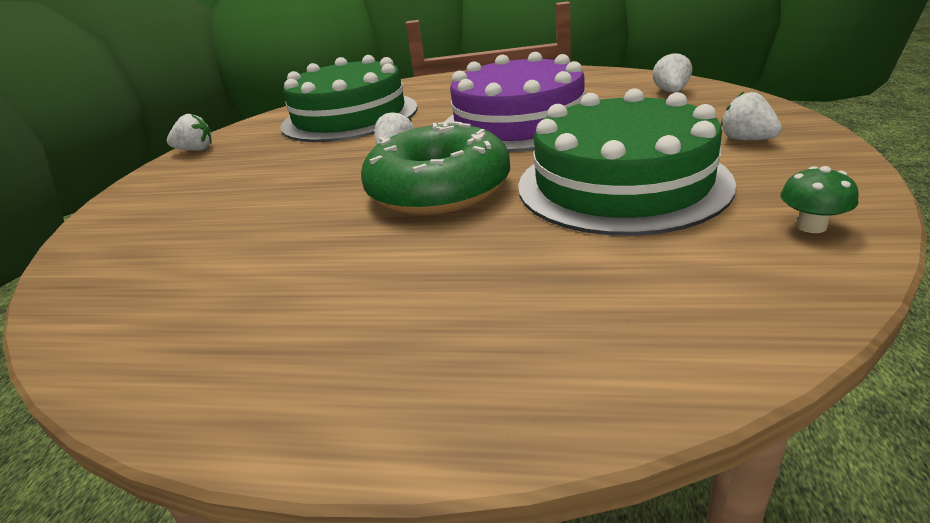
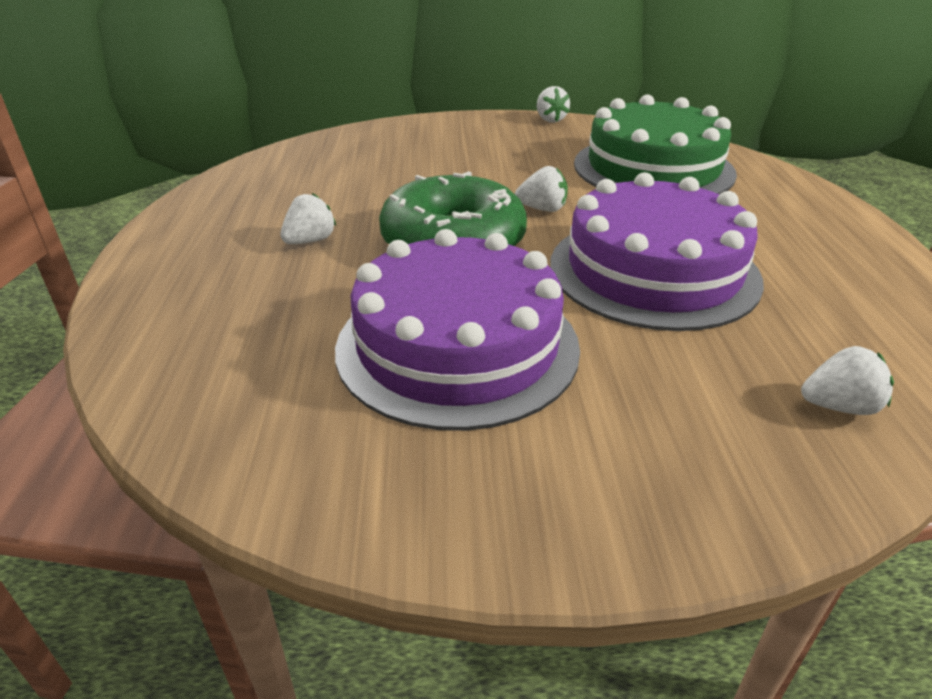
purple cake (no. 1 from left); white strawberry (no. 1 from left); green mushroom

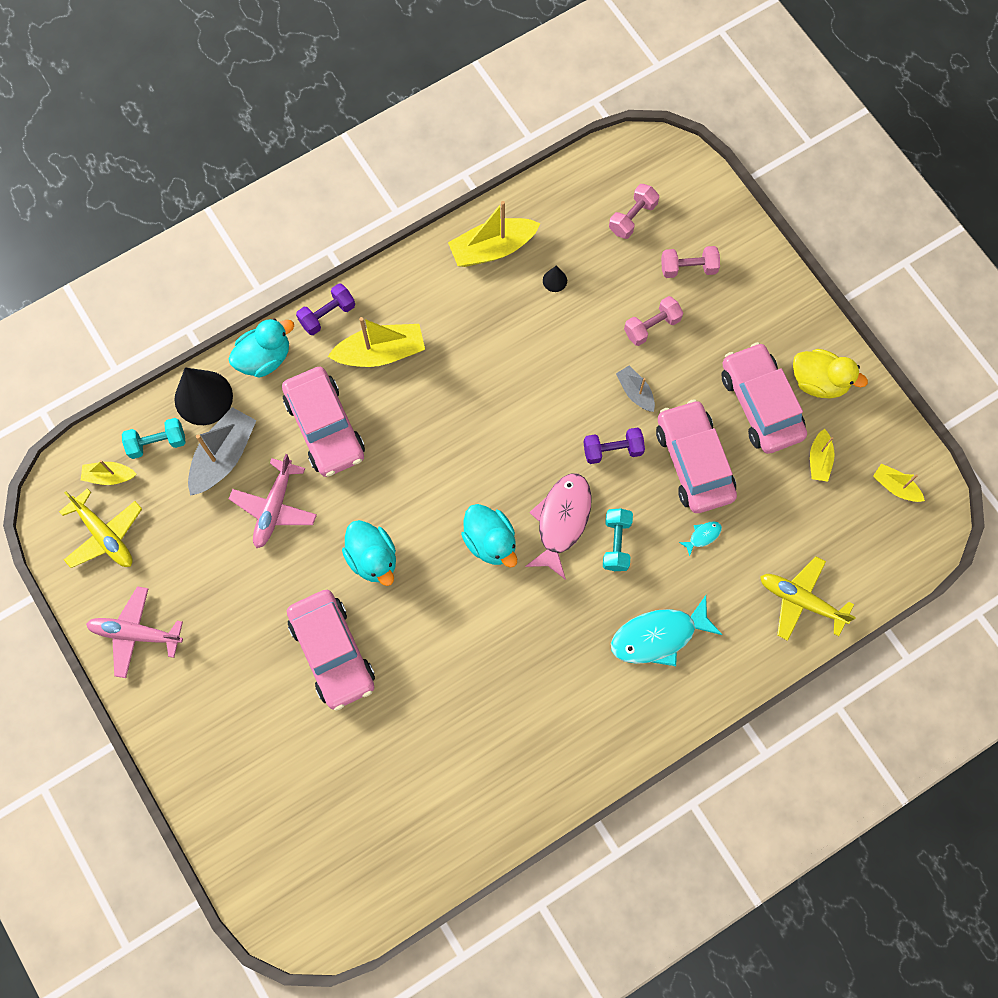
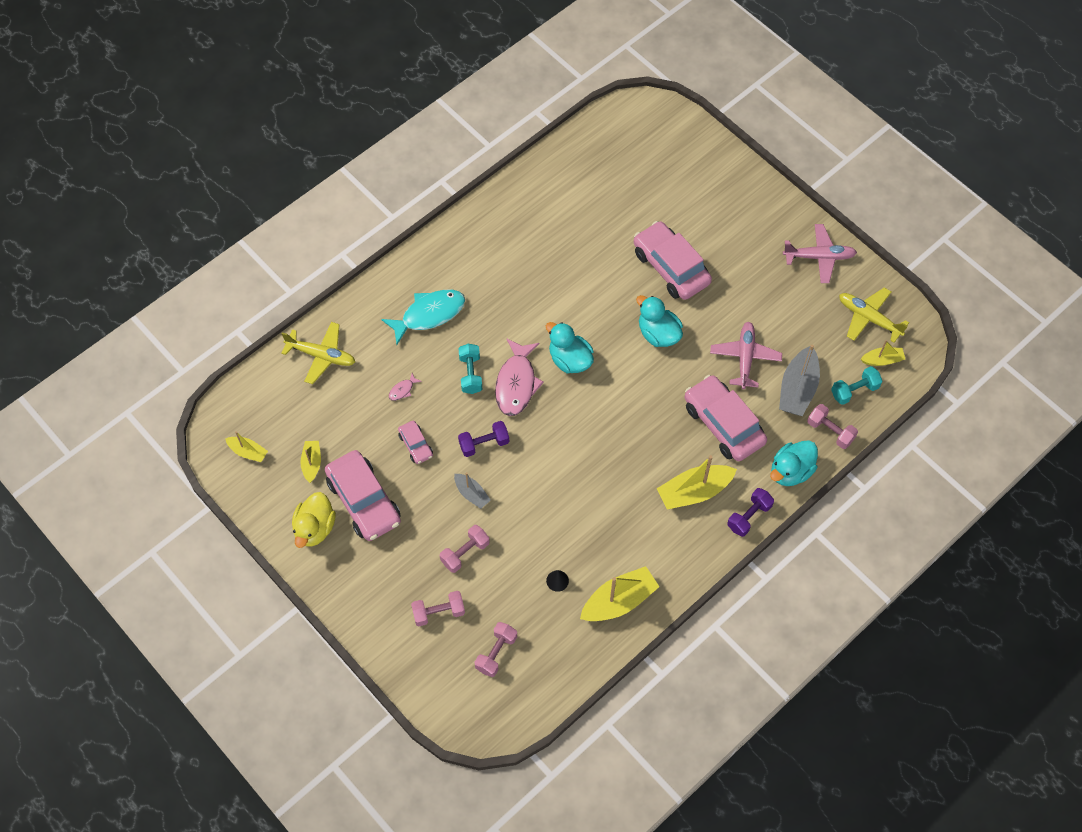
pink dumbbell (no. 4 from left); pink car (no. 2 from left); pink fish (no. 1 from left); yellow duck

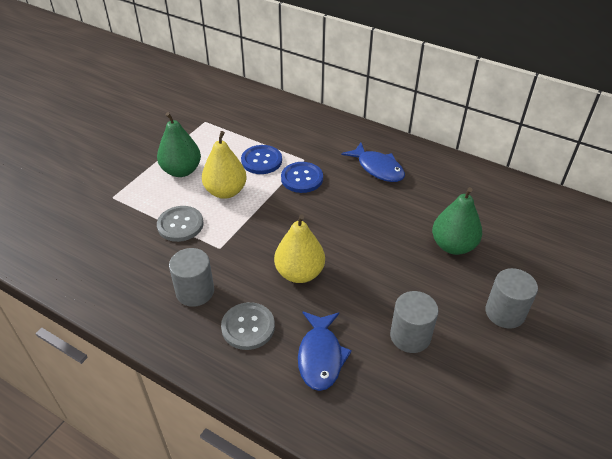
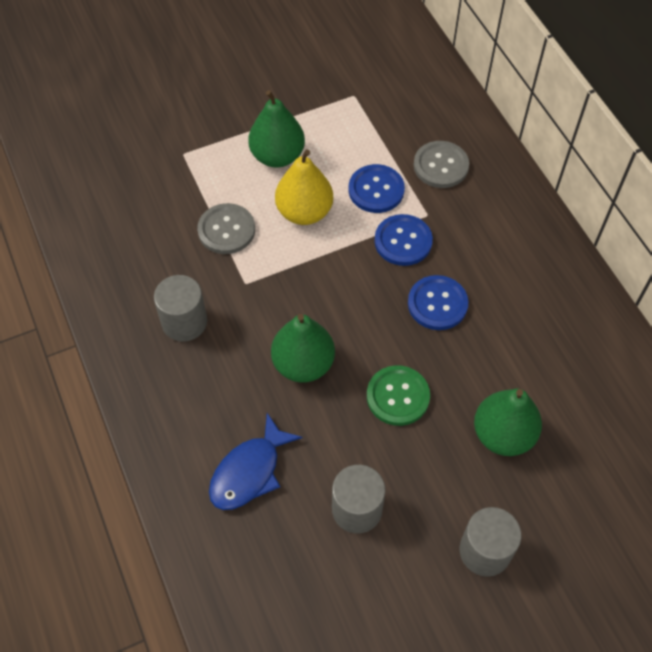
grey button (no. 2 from left); green pear (no. 2 from left); blue fish (no. 2 from left in the first image); green button; blue button (no. 3 from left)

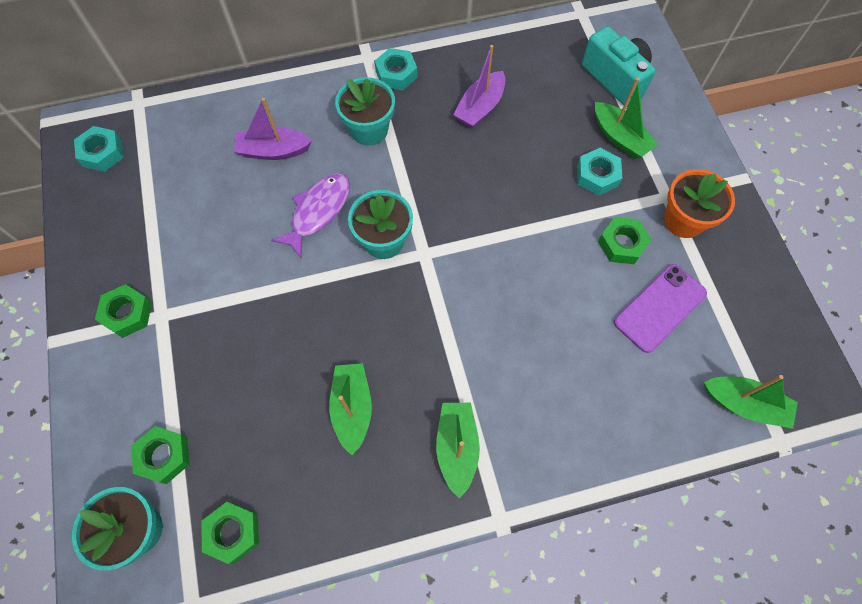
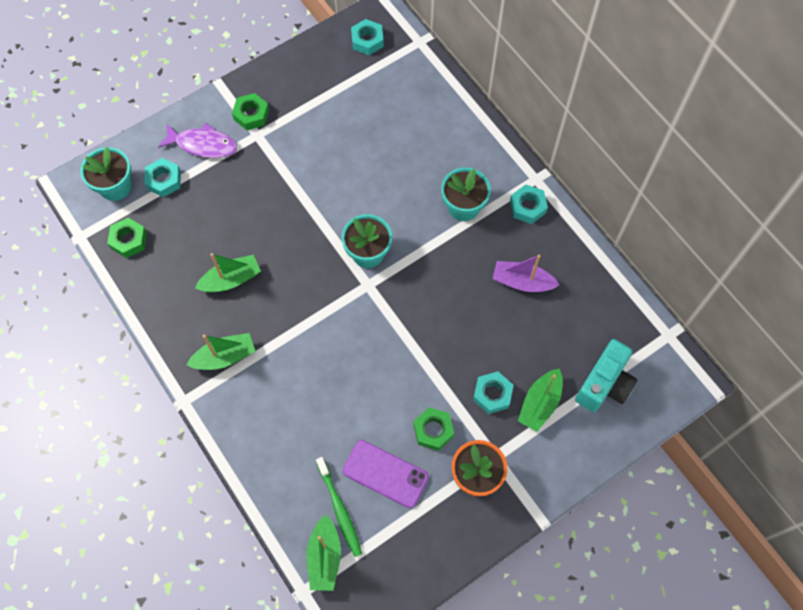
turquoise nut (no. 1 from left); purple boat (no. 1 from left in the first image); purple fish; green toothbrush

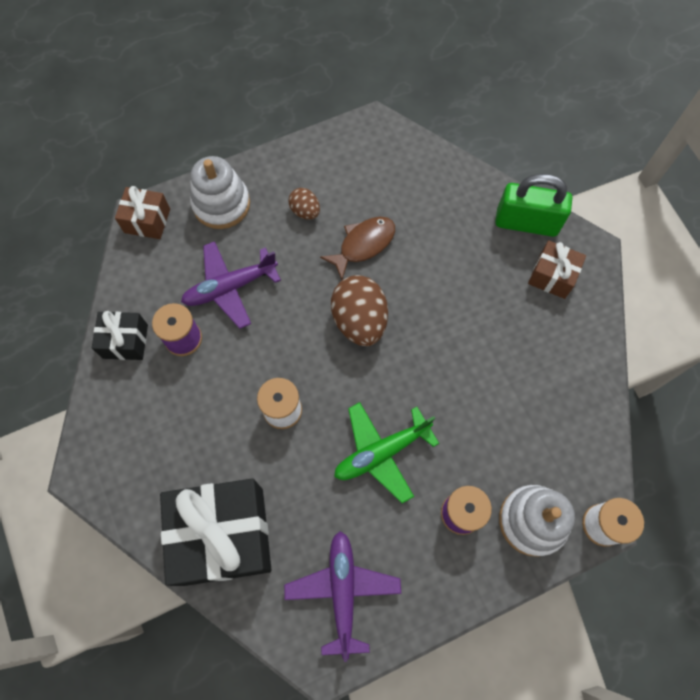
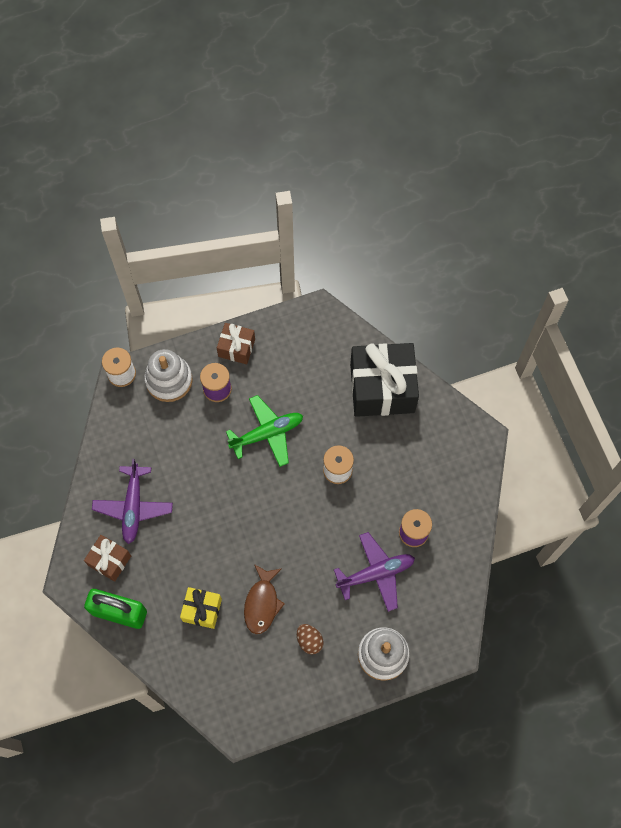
black gift (no. 1 from left in the first image); brown gift (no. 2 from left); purple plane (no. 1 from left); brown fish; brown egg (no. 2 from left in the first image); yellow gift

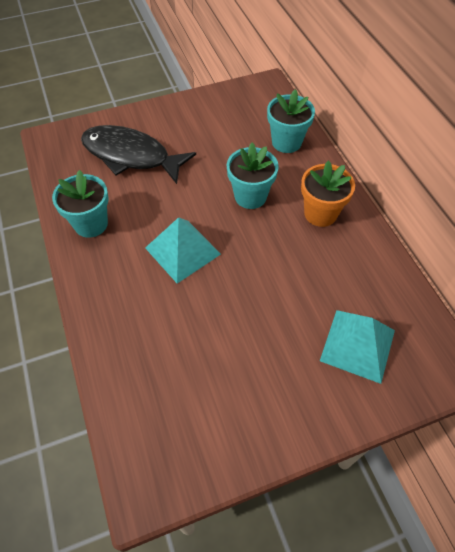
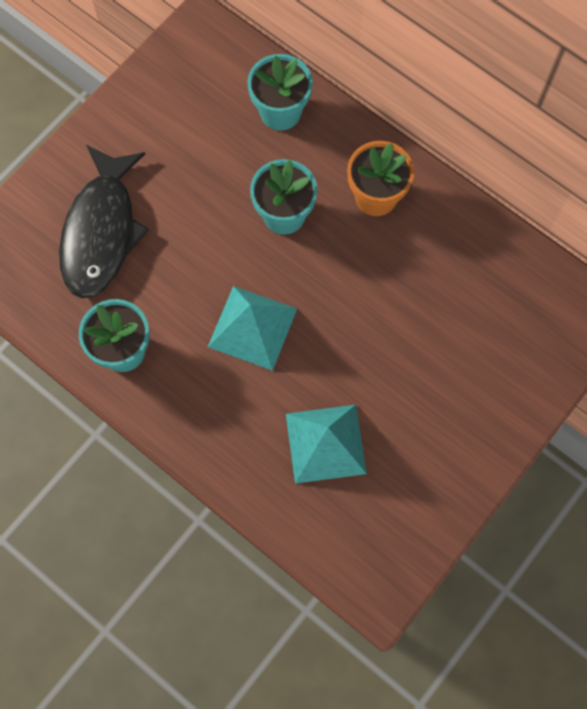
black fish; turquoise pyramid (no. 2 from left)

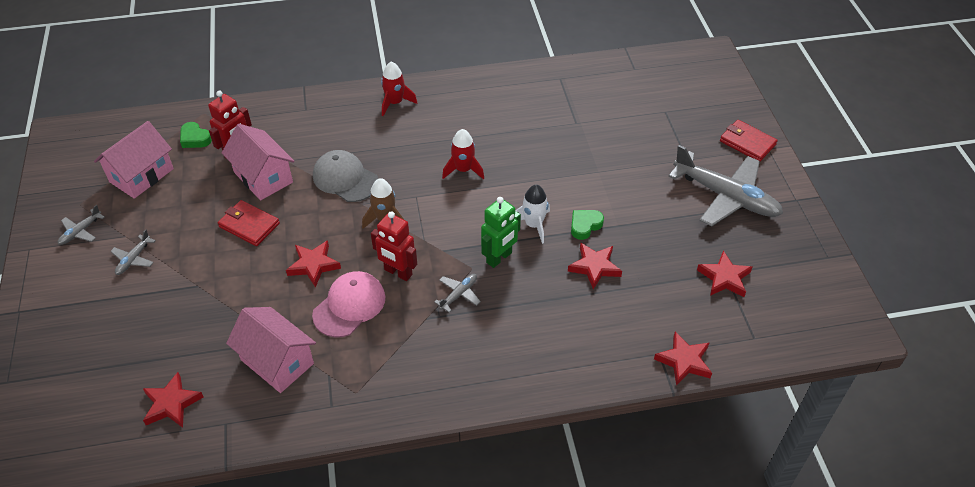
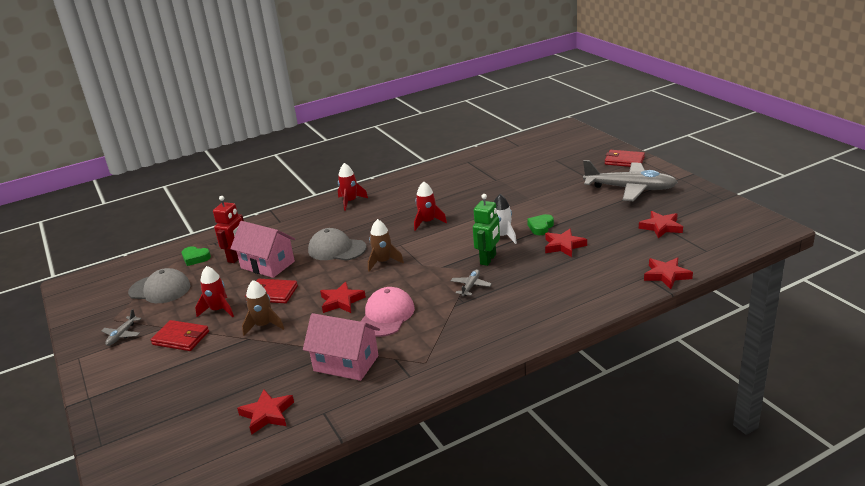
grey cap (no. 1 from left); red wallet (no. 1 from left); red robot (no. 2 from left in the first image); red rocket (no. 1 from left); brown rocket (no. 1 from left)

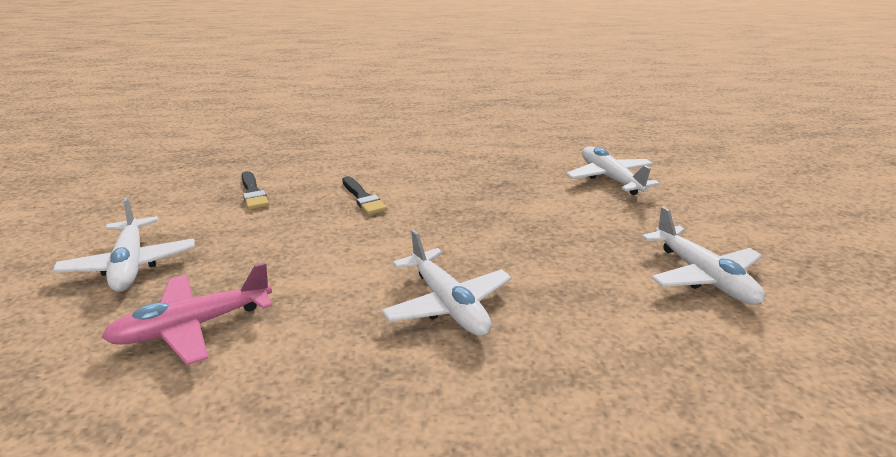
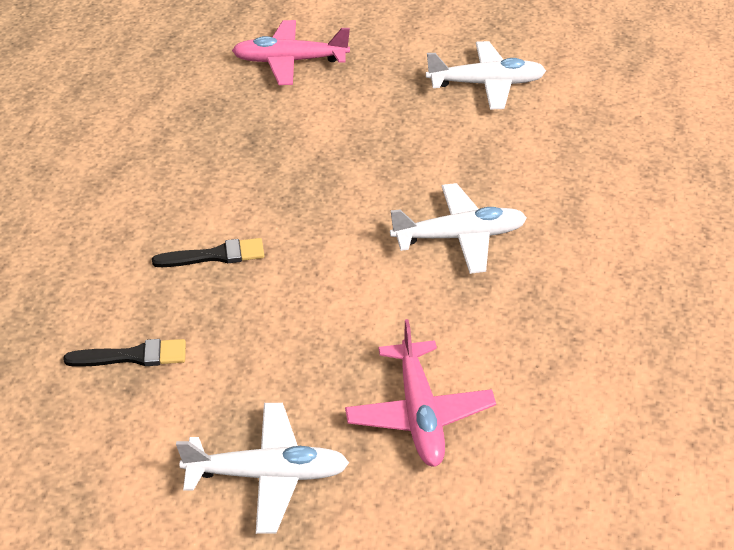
pink plane (no. 1 from left)

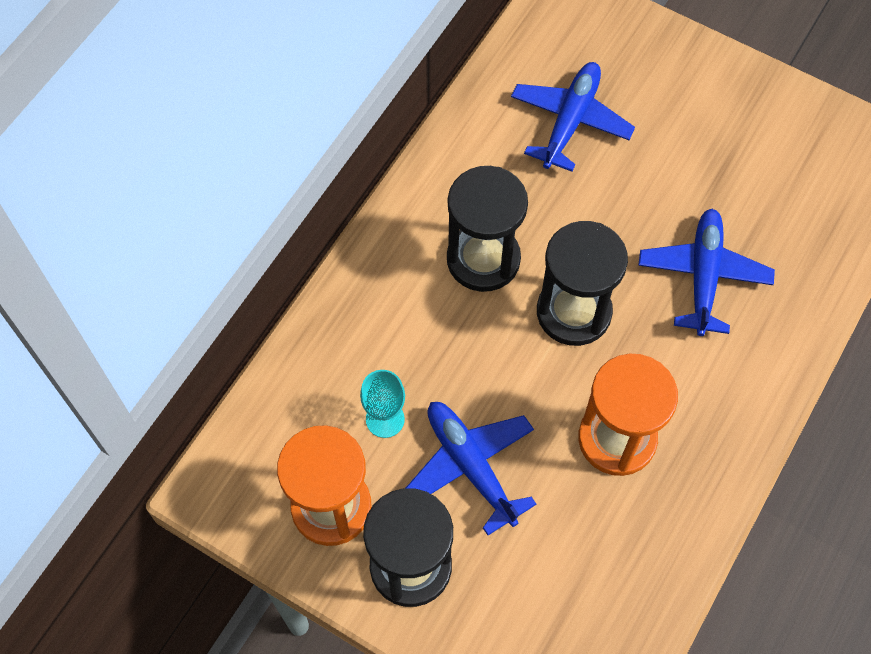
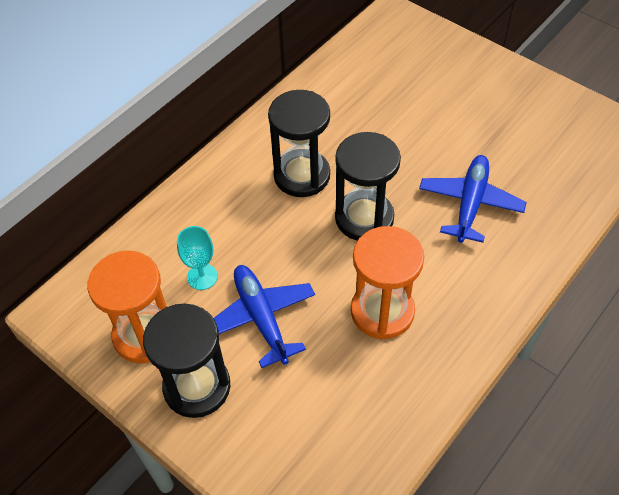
blue plane (no. 2 from left in the first image)

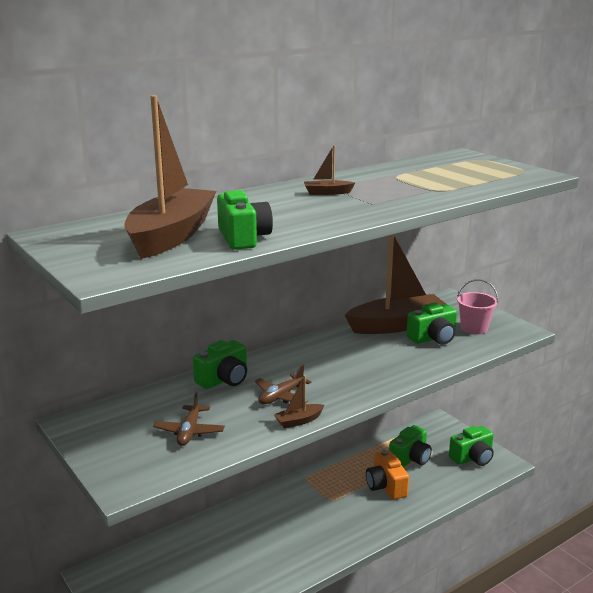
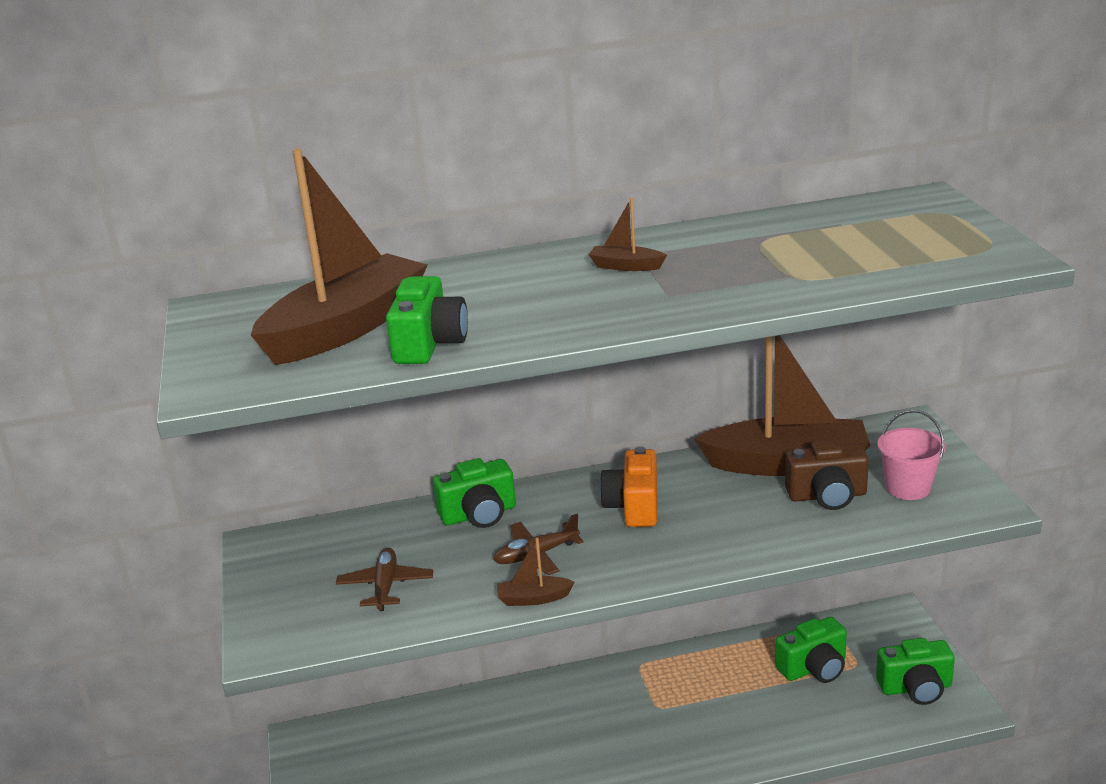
brown plane (no. 1 from left); orange camera; brown camera

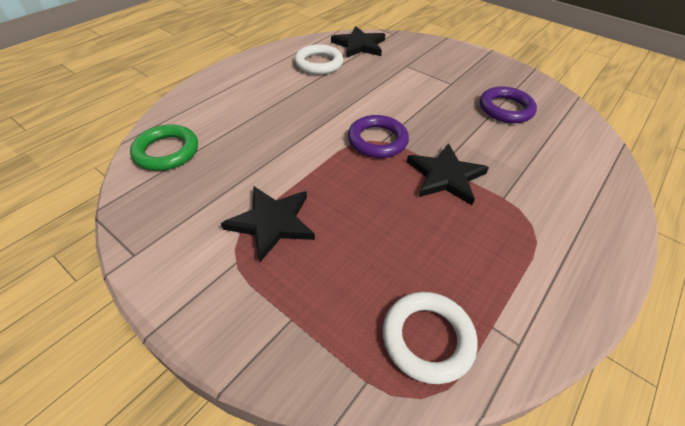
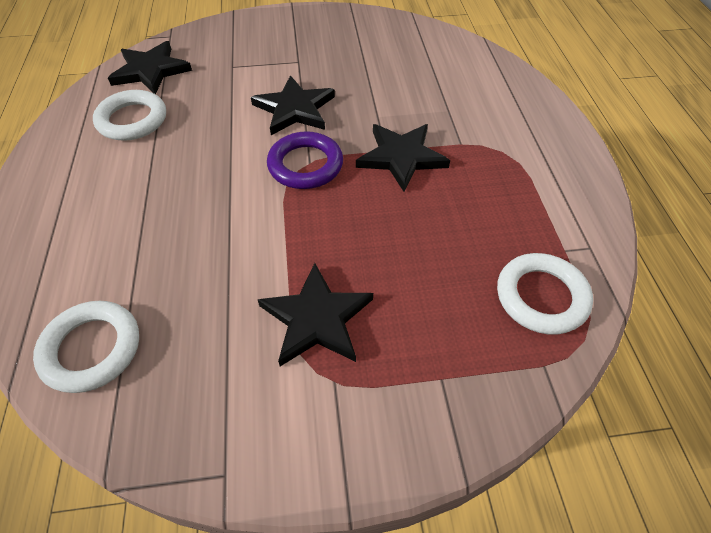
white ring (no. 1 from left); purple ring (no. 2 from left in the first image); black star (no. 2 from left)

